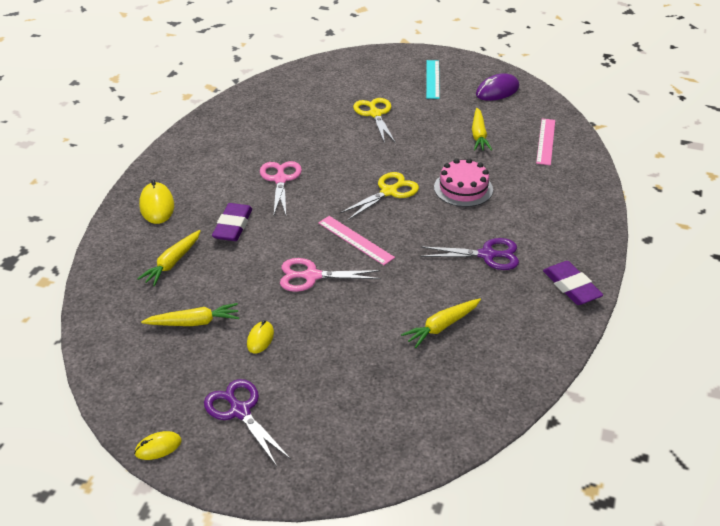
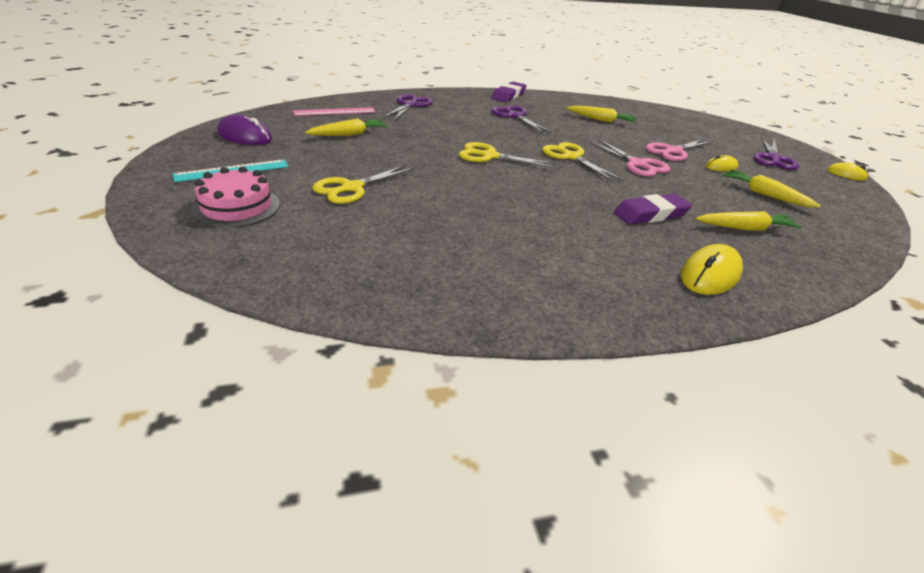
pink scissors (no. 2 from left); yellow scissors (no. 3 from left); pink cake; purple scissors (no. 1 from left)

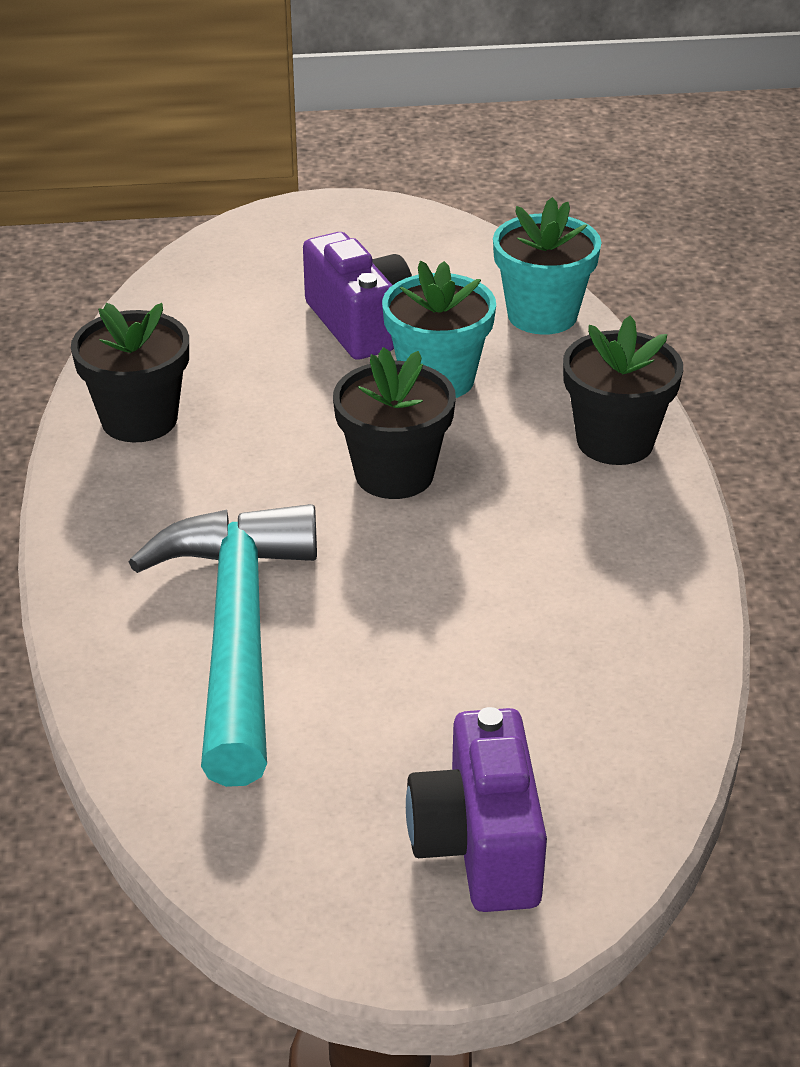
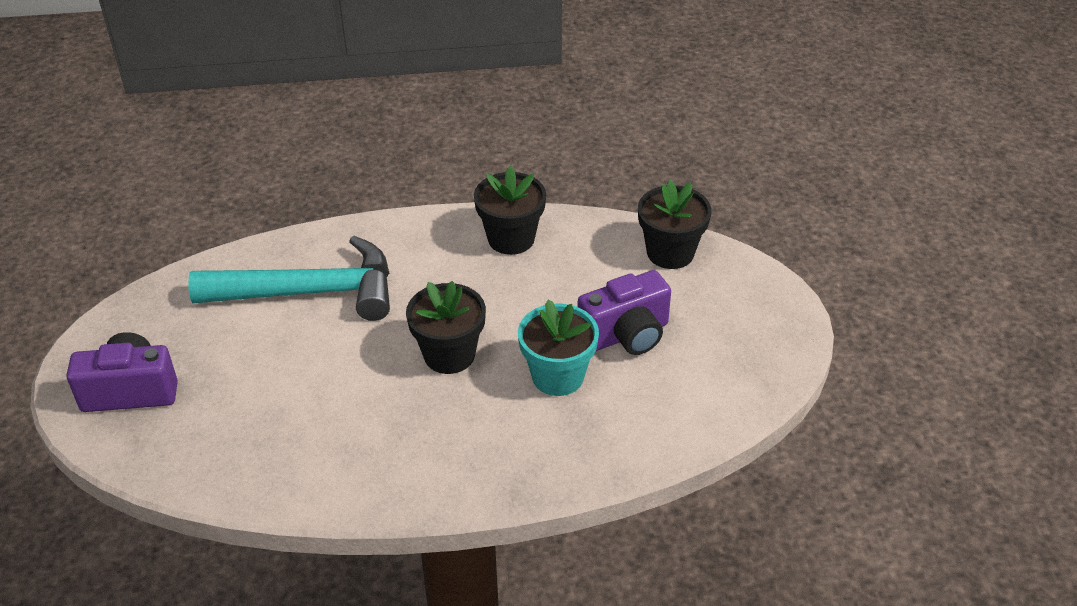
turquoise flower pot (no. 2 from left in the first image); black flower pot (no. 3 from left)

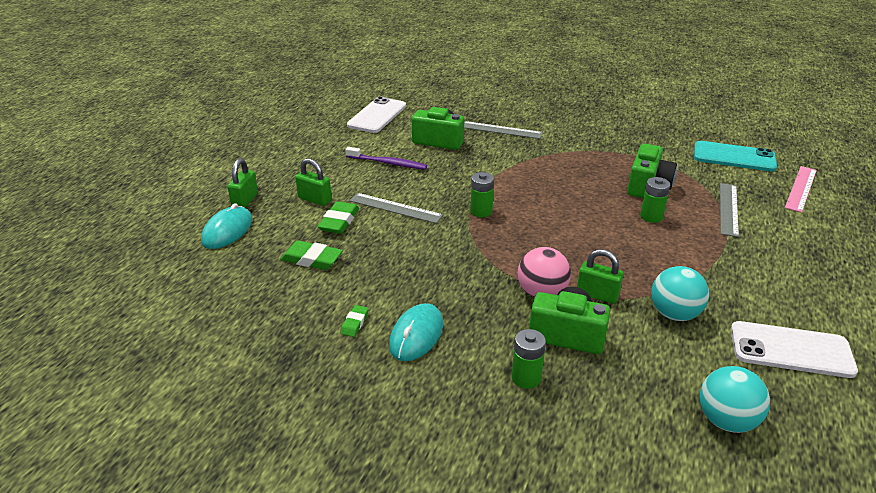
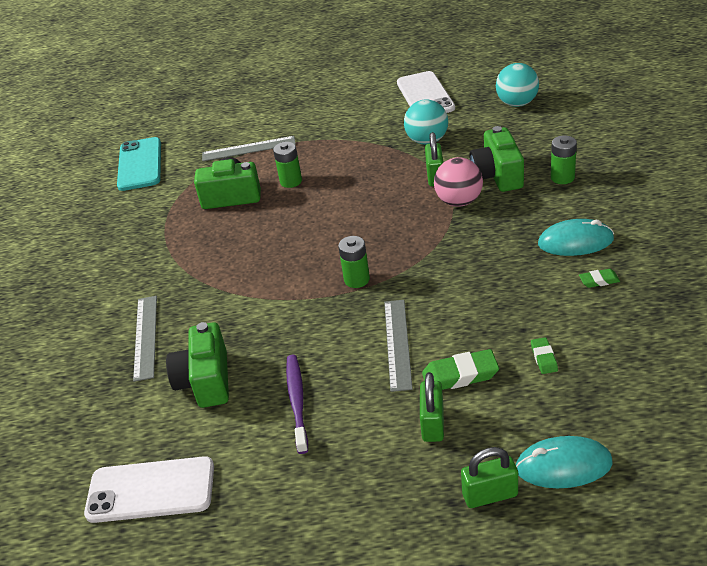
green eraser (no. 2 from left); pink ruler

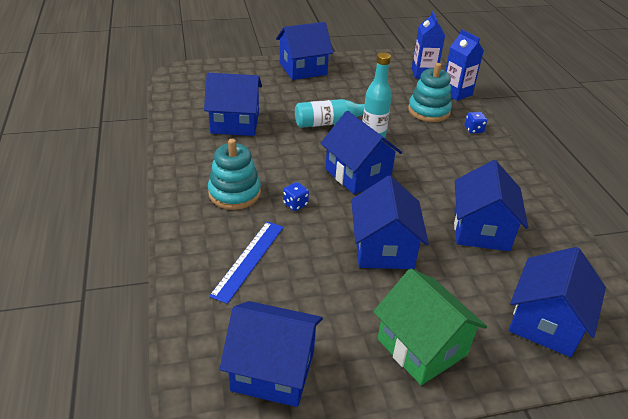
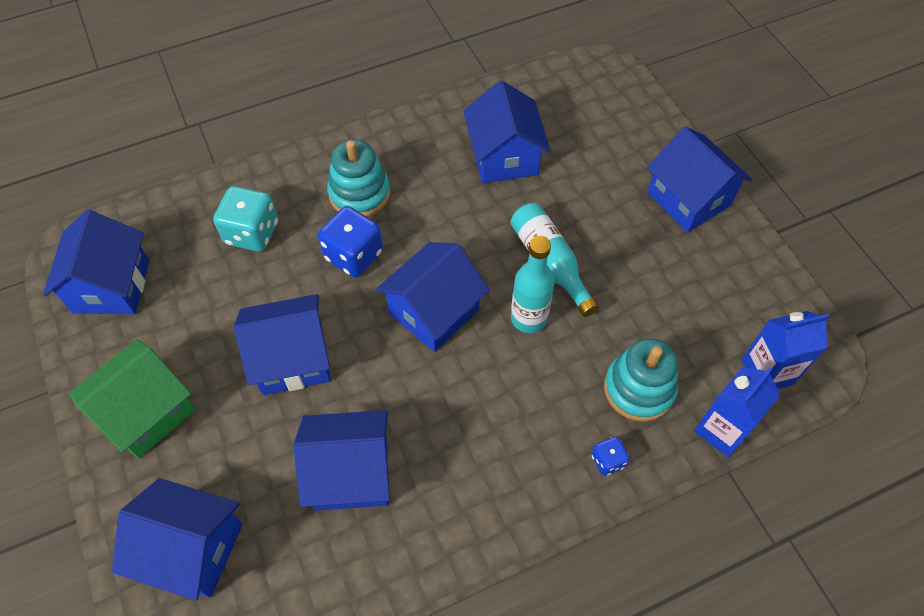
turquoise dice; blue dice (no. 1 from left)

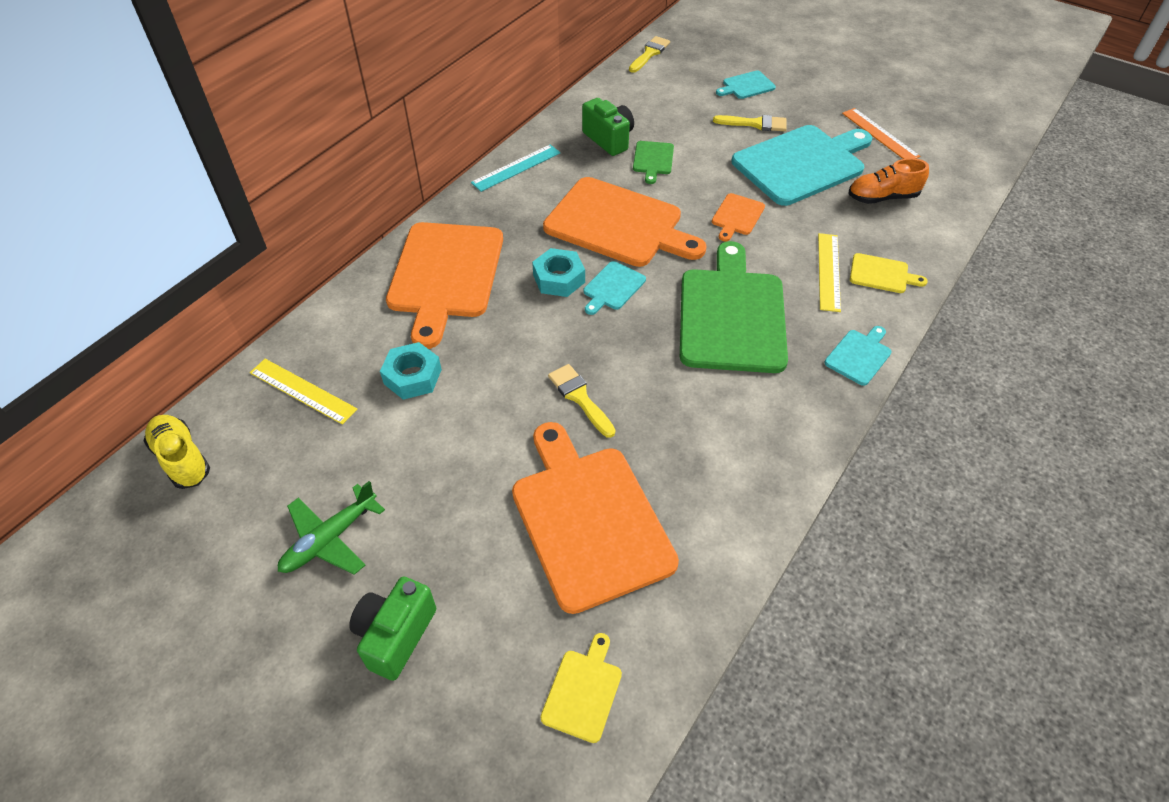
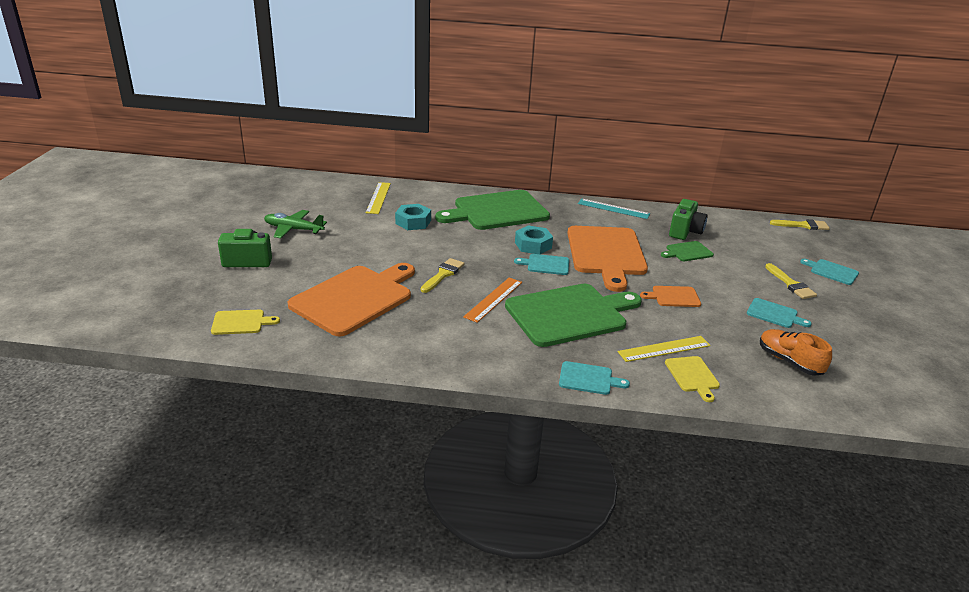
yellow shoe; green cutting board (no. 1 from left); turquoise cutting board (no. 3 from left); orange ruler

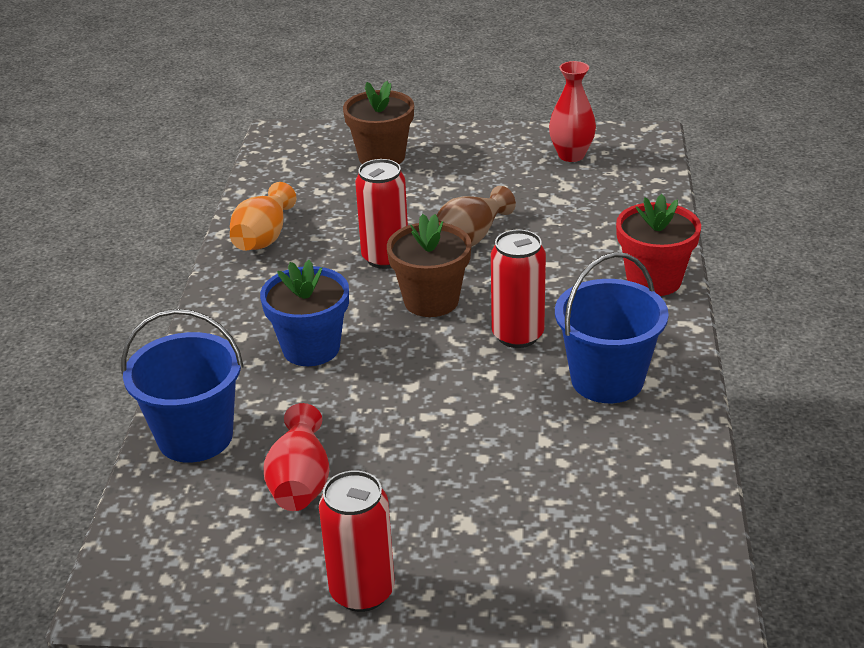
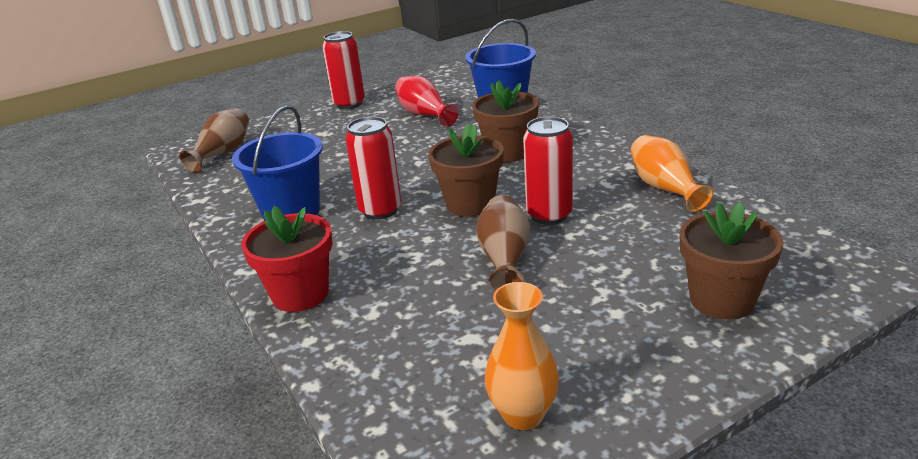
brown flower pot (no. 2 from left); orange vase (no. 1 from left); brown vase (no. 1 from left)

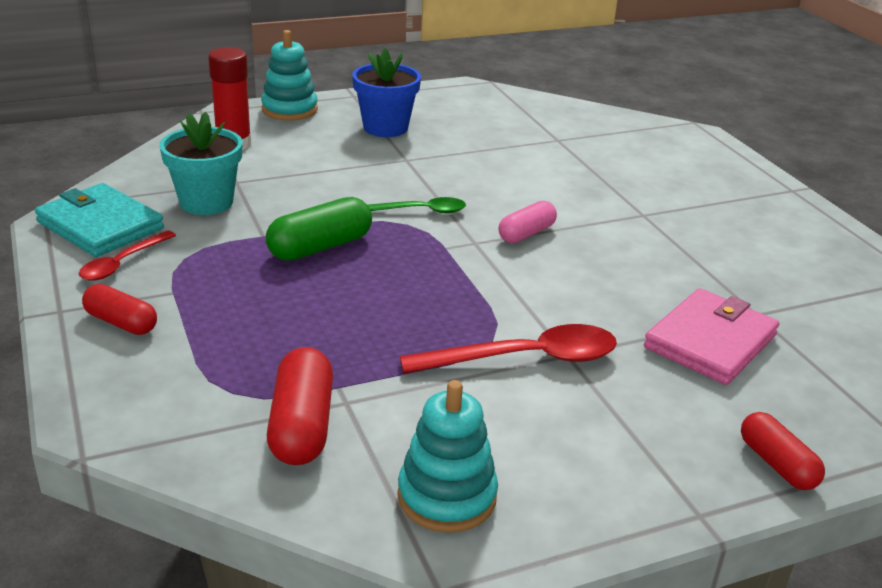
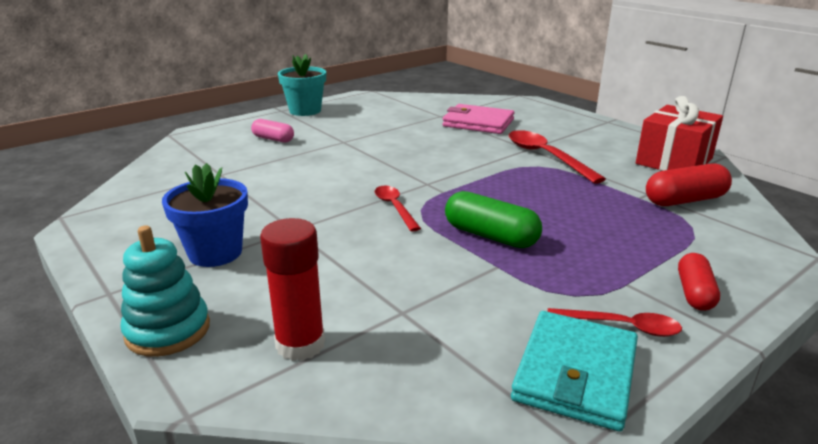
turquoise flower pot; red spoon (no. 1 from left); red gift; pink capsule; red capsule (no. 3 from left in the first image)

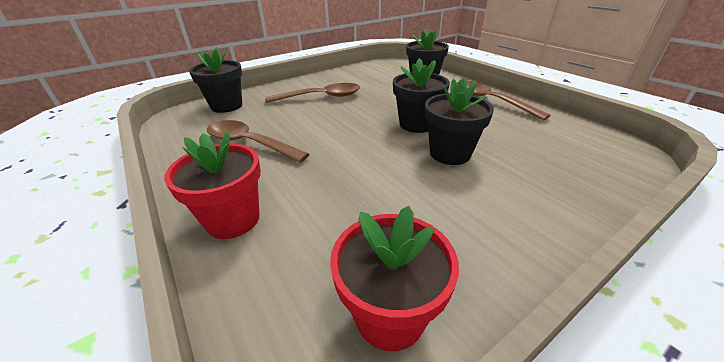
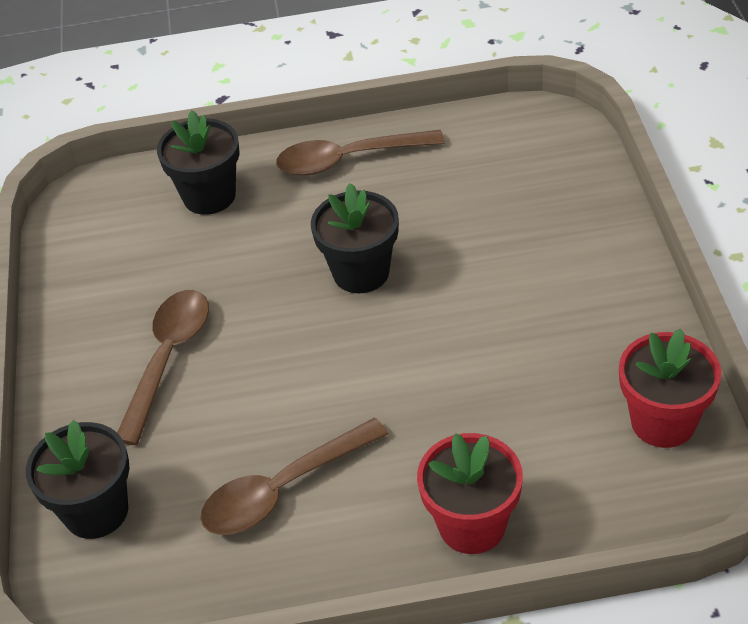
black flower pot (no. 4 from left in the first image)

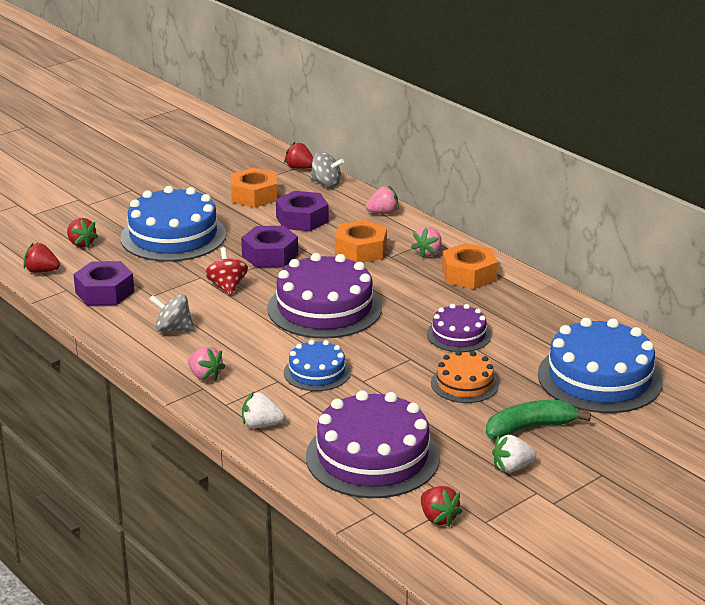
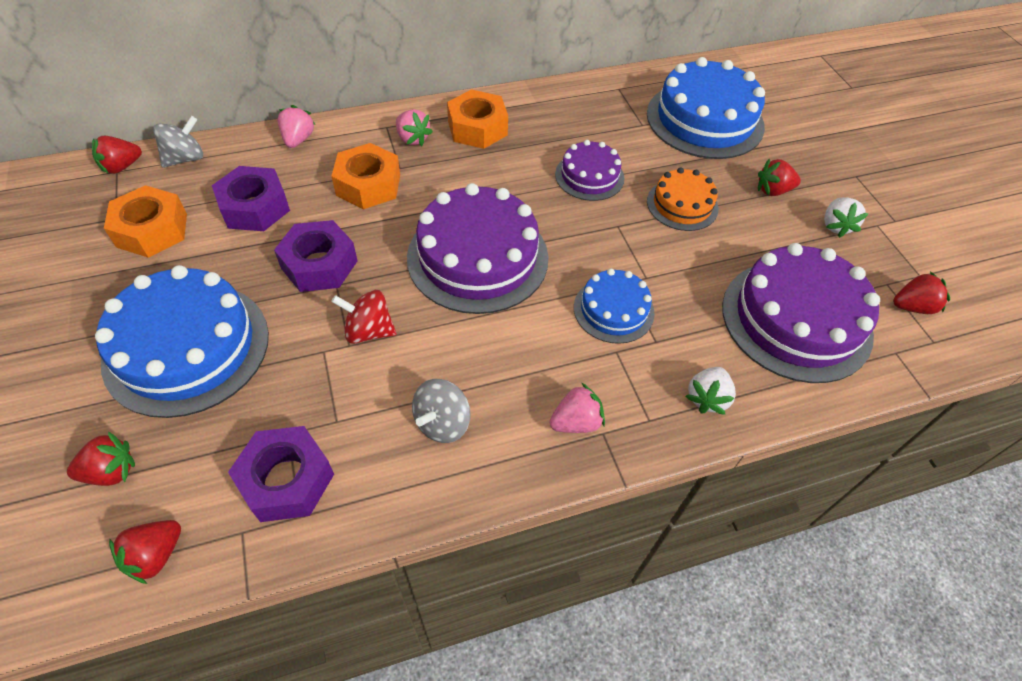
red strawberry (no. 4 from left)

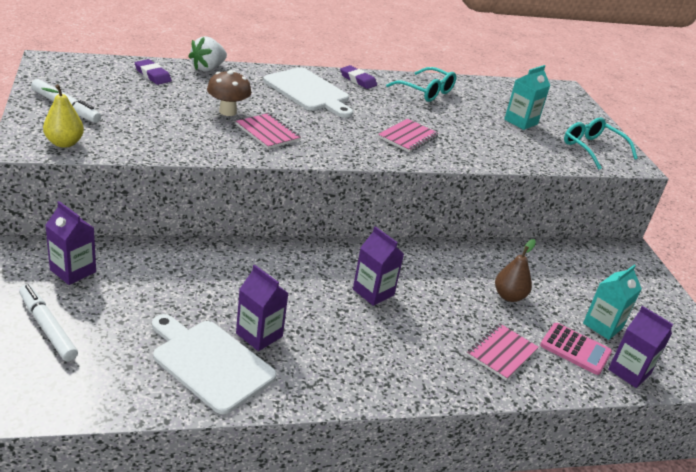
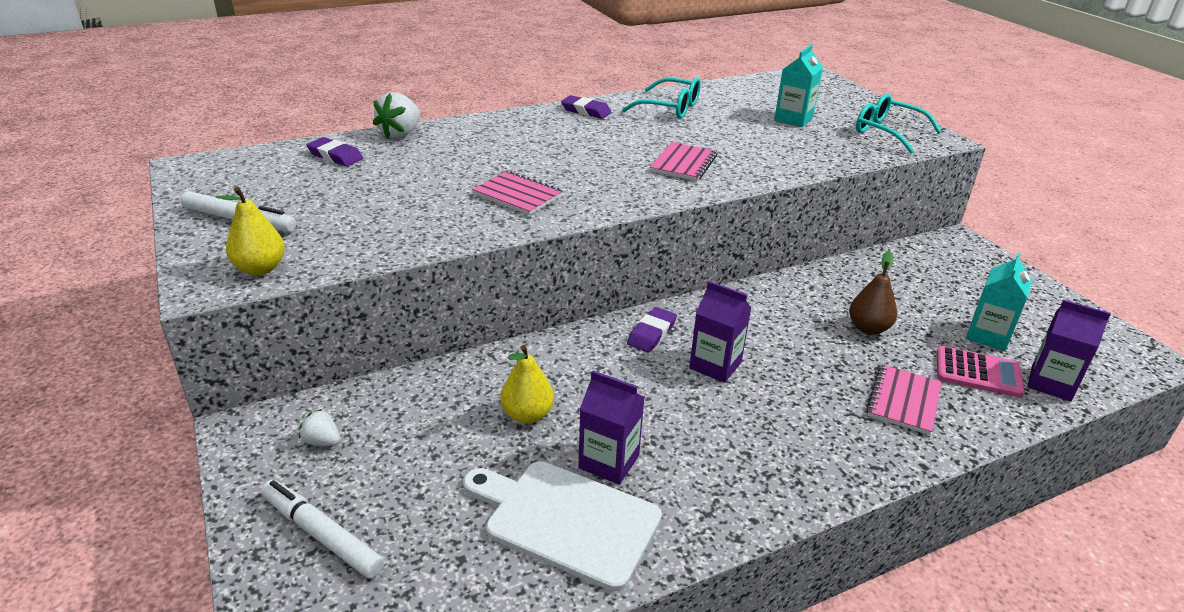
white strawberry (no. 1 from left); brown mushroom; white cutting board (no. 2 from left in the first image); yellow pear (no. 2 from left); purple eraser (no. 3 from left)

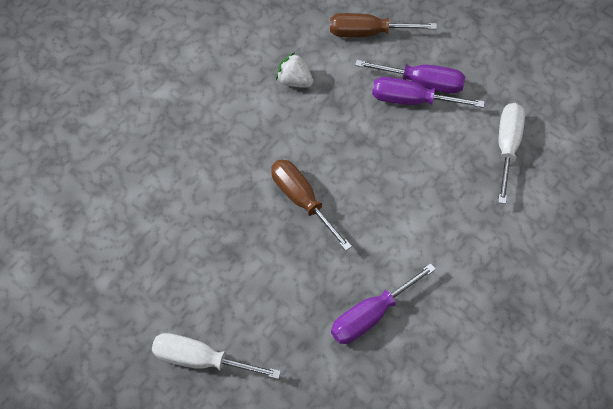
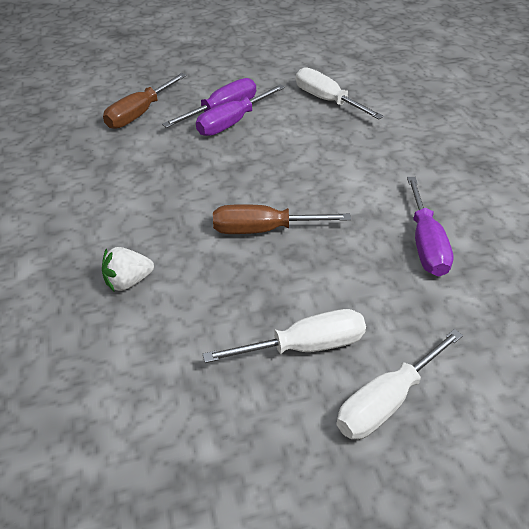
white strawberry; white screwdriver (no. 1 from left)

